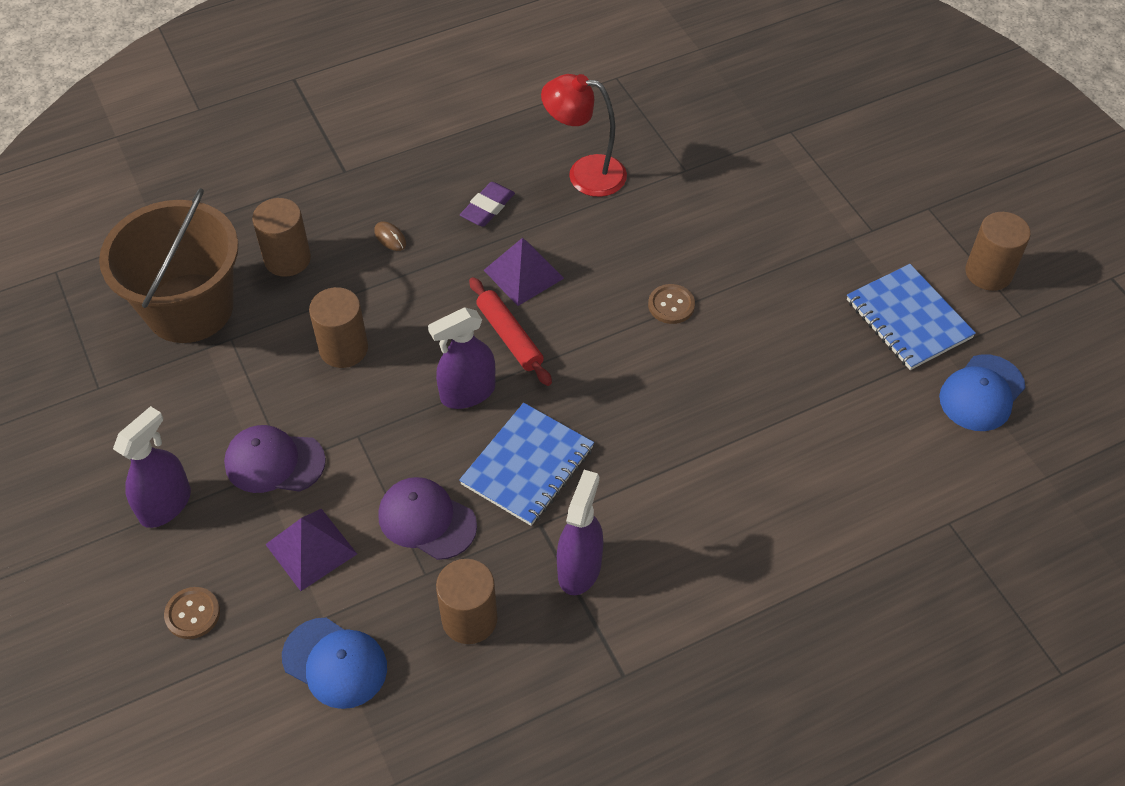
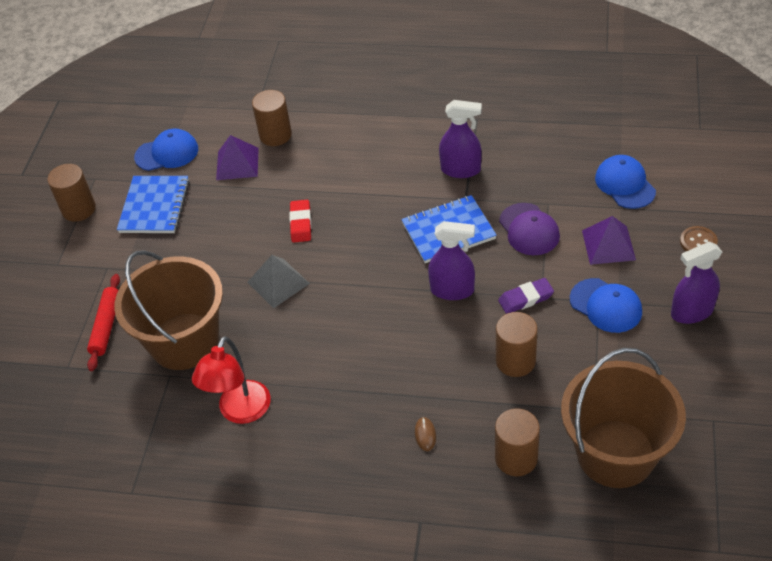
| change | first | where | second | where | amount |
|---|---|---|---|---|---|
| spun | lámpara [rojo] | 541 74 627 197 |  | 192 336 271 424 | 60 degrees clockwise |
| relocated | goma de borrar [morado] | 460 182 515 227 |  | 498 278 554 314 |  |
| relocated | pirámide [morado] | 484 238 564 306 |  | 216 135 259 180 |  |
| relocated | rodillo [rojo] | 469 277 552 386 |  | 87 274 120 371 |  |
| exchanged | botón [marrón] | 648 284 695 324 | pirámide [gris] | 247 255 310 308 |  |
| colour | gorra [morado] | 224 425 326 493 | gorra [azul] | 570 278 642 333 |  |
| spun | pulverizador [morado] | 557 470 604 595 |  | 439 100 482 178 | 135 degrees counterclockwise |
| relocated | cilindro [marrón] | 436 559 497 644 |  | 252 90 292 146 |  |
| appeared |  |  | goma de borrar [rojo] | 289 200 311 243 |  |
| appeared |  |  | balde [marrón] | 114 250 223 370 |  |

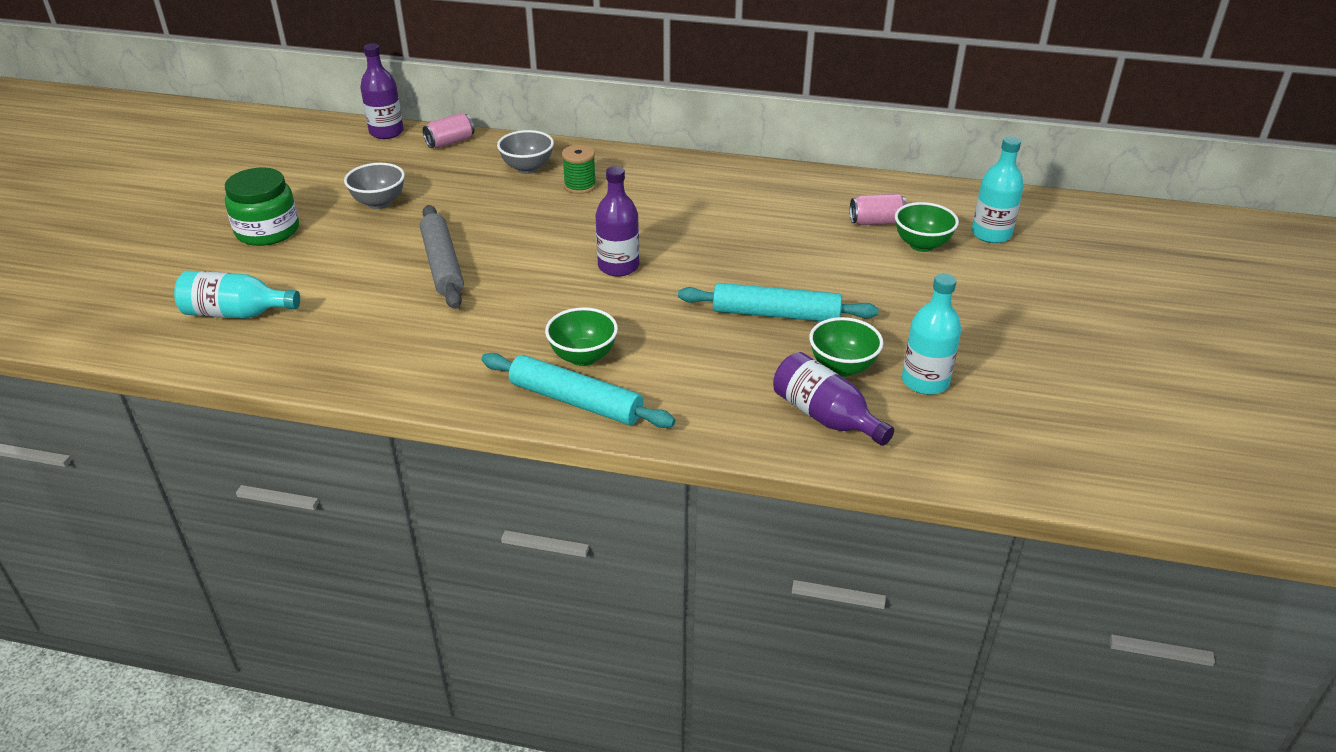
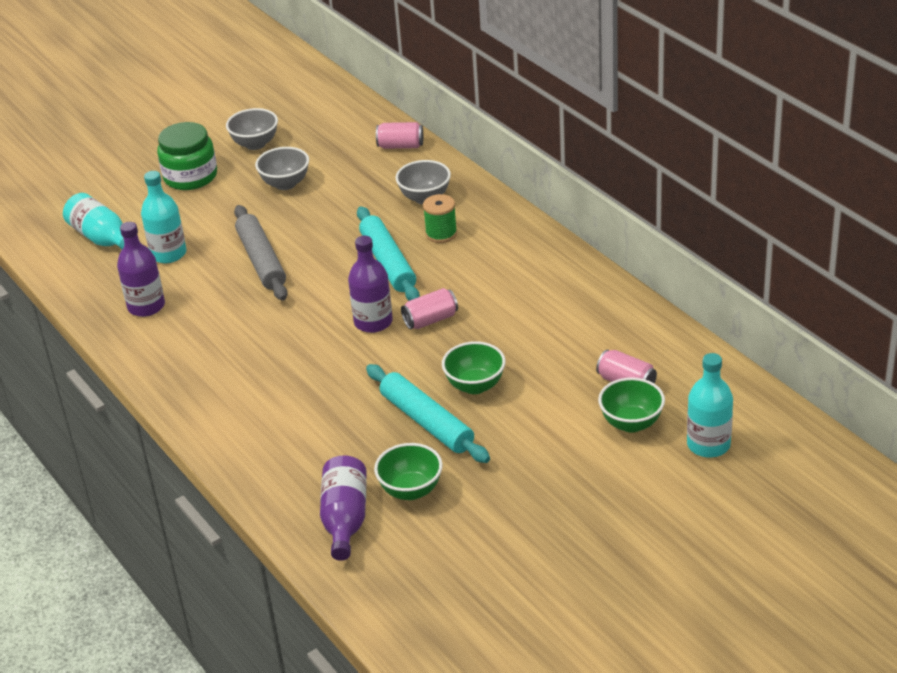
| change | first | where | second | where | amount |
|---|---|---|---|---|---|
| relocated | botella [morado] | 360 44 404 139 |  | 117 222 165 317 |  |
| spun | rodillo [gris] | 420 205 464 309 |  | 234 205 288 301 | 45 degrees counterclockwise |
| relocated | botella [turquesa] | 902 273 961 395 |  | 141 171 186 263 |  |
| relocated | cuenco [verde] | 545 307 618 366 |  | 442 341 506 394 |  |
| relocated | rodillo [turquesa] | 481 353 675 428 |  | 357 207 420 301 |  |
| appeared |  |  | cuenco [gris] | 226 108 278 150 |  |
| appeared |  |  | lata [rosa] | 401 288 458 329 |  |

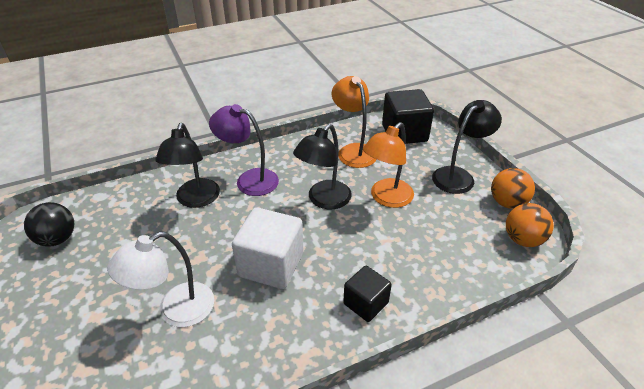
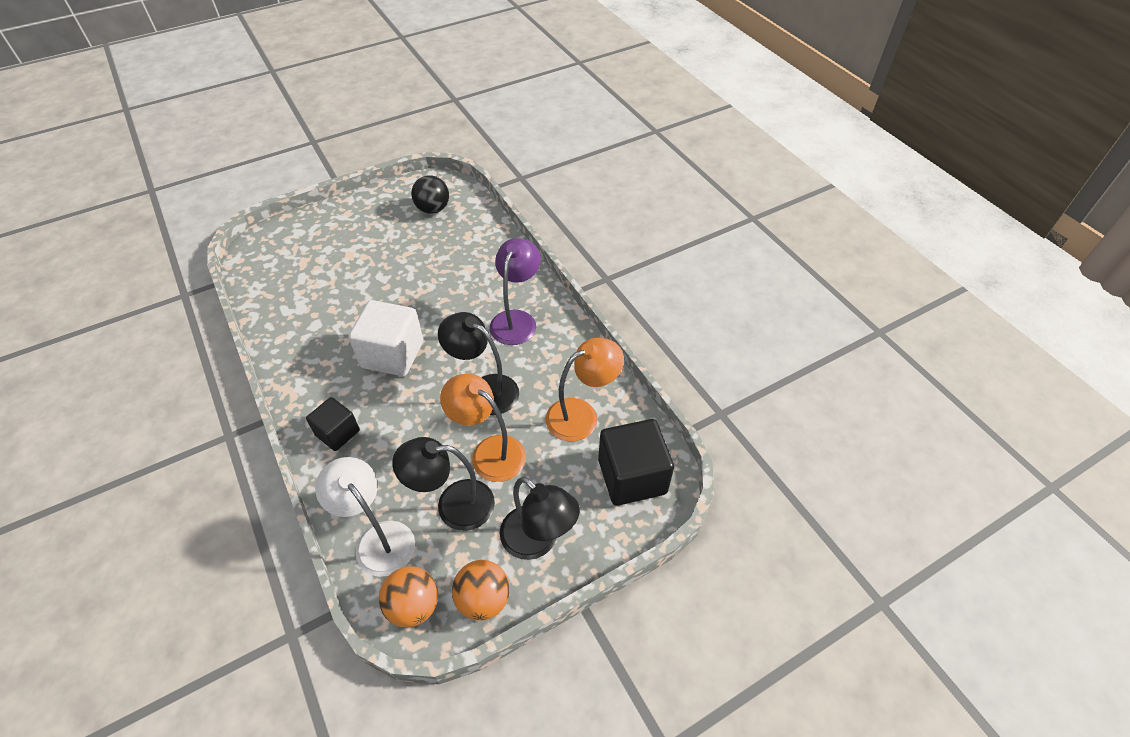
| change | first | where | second | where | amount |
|---|---|---|---|---|---|
| relocated | lámpara [negro] | 155 123 220 208 |  | 392 437 495 531 |  |
| relocated | lámpara [blanco] | 107 232 214 327 |  | 315 457 415 577 |  |

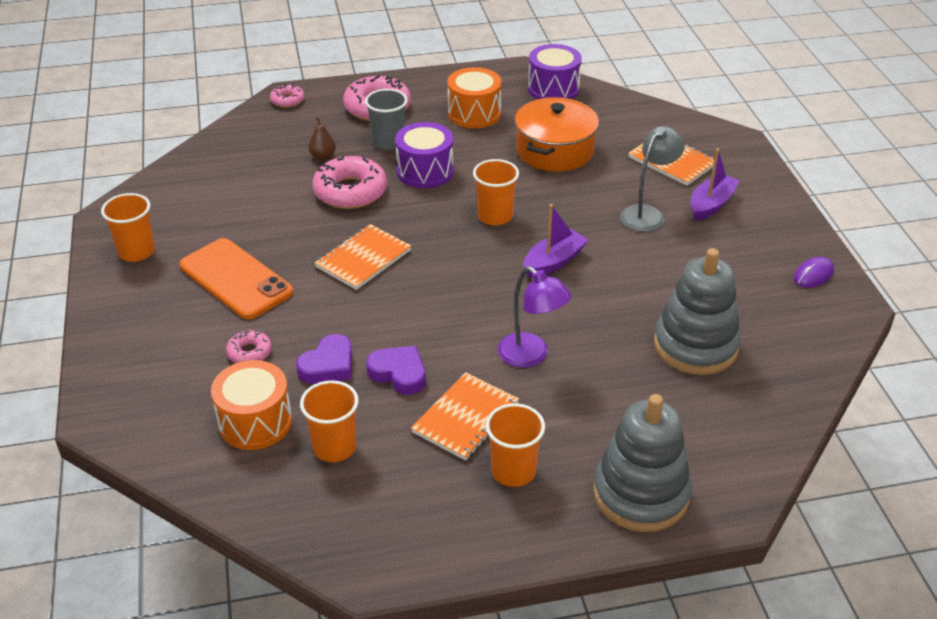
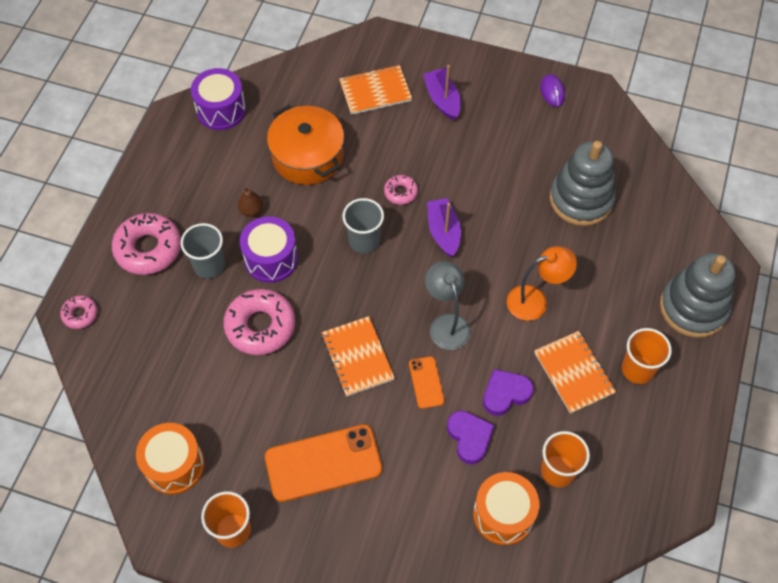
| change | first | where | second | where | amount |
|---|---|---|---|---|---|
| relocated | tambor [naranja] | 447 67 502 128 |  | 136 423 205 495 |  |
| relocated | pera [marrón] | 308 117 336 160 |  | 237 187 263 217 |  |
| relocated | lámpara [gris] | 620 126 685 232 |  | 425 261 471 350 |  |
| colour | vaso [naranja] | 473 159 519 225 | vaso [gris] | 342 198 384 253 |  |
| colour | lámpara [morado] | 498 266 572 368 | lámpara [naranja] | 507 246 577 321 |  |
| relocated | rosquilla [rosa] | 226 330 272 363 |  | 384 175 418 205 |  |
| appeared |  |  | móvil [naranja] | 409 356 445 409 |  |

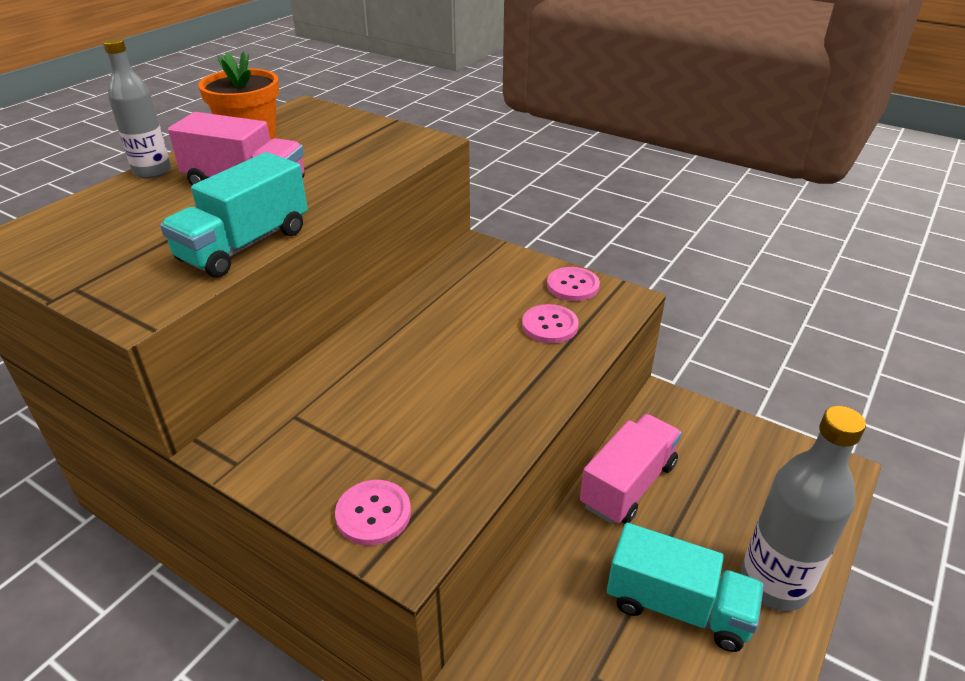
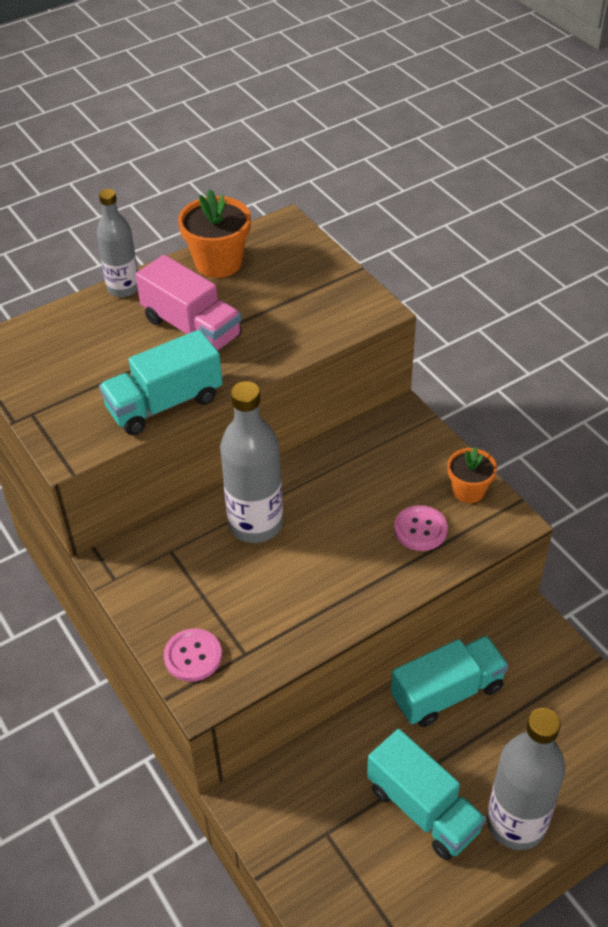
| change | first | where | second | where | amount |
|---|---|---|---|---|---|
| exchanged | botón [rosa] | 547 267 600 301 | maceta [naranja] | 447 447 497 503 |  |
| colour | camión [rosa] | 580 414 682 524 | camión [turquesa] | 391 636 509 727 |  |
| appeared |  |  | botella [gris] | 220 381 283 543 |  |

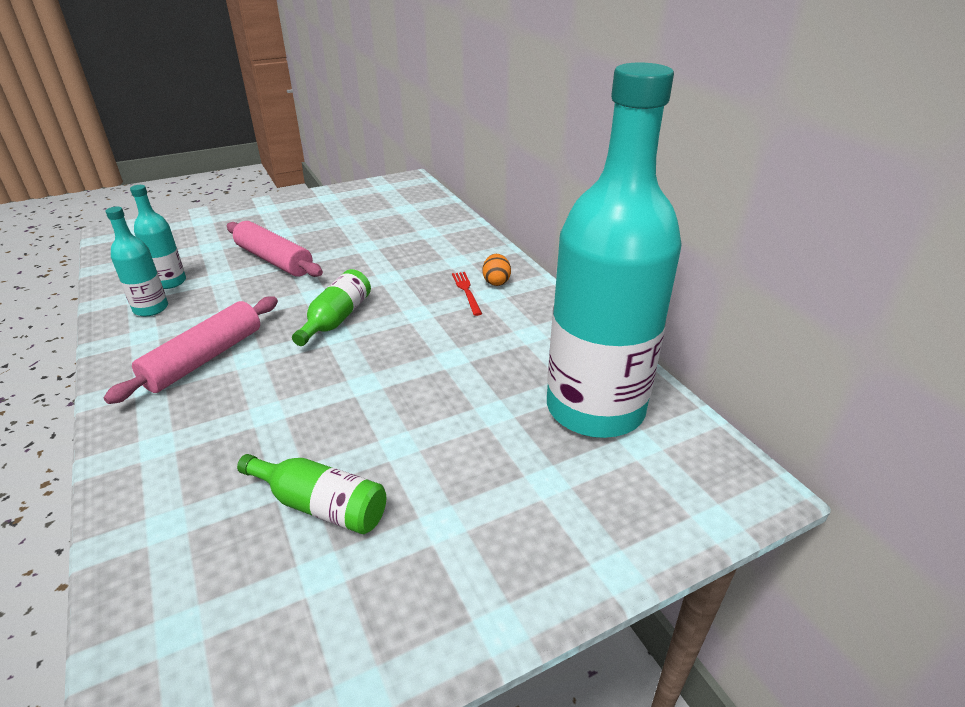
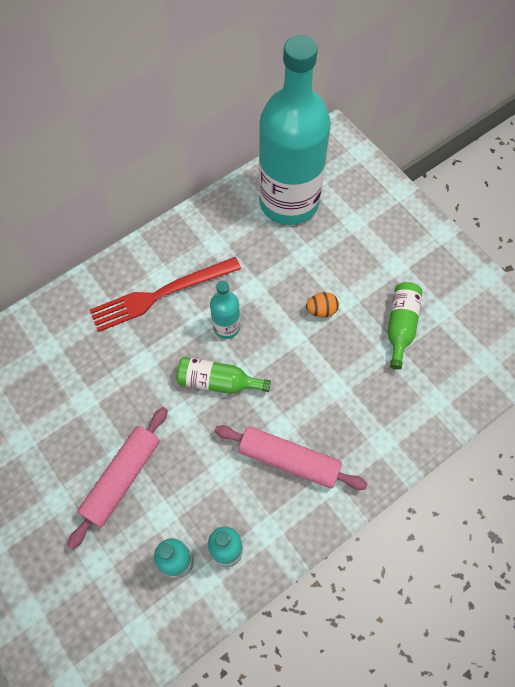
| change | first | where | second | where | amount |
|---|---|---|---|---|---|
| relocated | huevo [naranja] | 483 254 511 286 |  | 306 292 339 318 |  |
| size | tenedor [rojo] | 452 272 482 316 |  | 90 257 241 332 | x2.22 |
| appeared |  |  | botella [turquesa] | 210 281 240 339 |  |

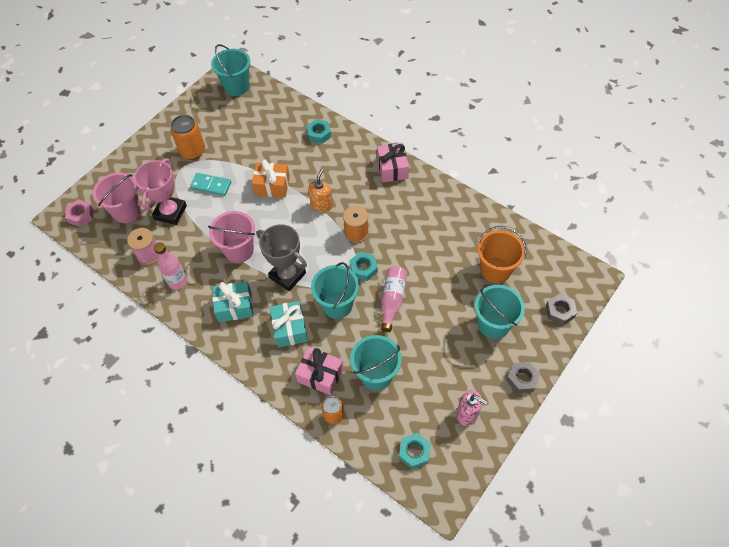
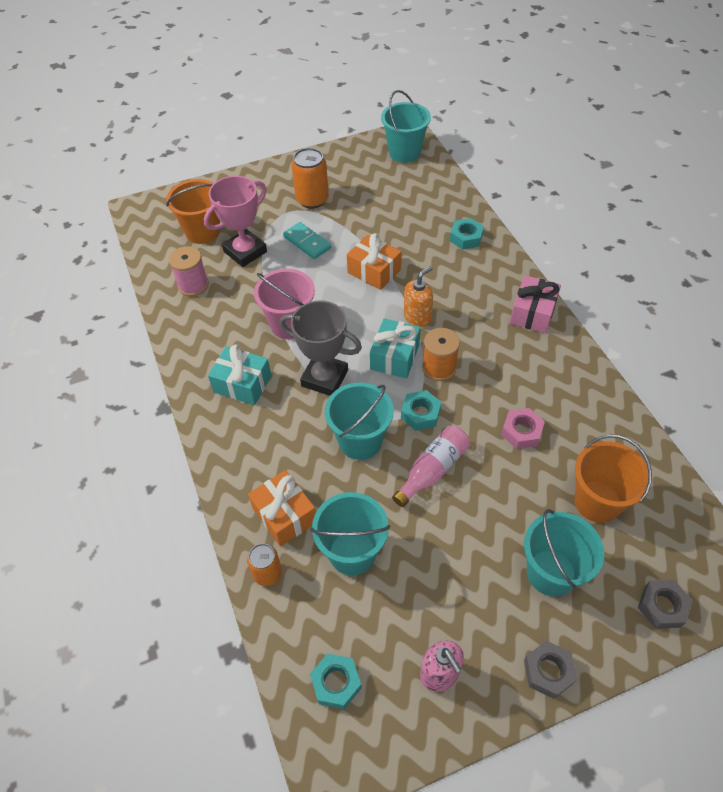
| change | first | where | second | where | amount |
|---|---|---|---|---|---|
| colour | balde [rosa] | 93 172 141 223 | balde [naranja] | 166 179 220 244 |  |
| relocated | tuerca [rosa] | 65 199 94 227 |  | 501 408 545 449 |  |
| spun | trofeo [gris] | 256 224 307 291 |  | 280 301 362 396 | 45 degrees counterclockwise |
| missing | botella [rosa] | 154 243 187 289 |  |  |  |
| relocated | regalo [turquesa] | 270 301 308 348 |  | 370 318 421 378 |  |
| colour | regalo [rosa] | 295 347 344 395 | regalo [naranja] | 248 470 316 547 |  |

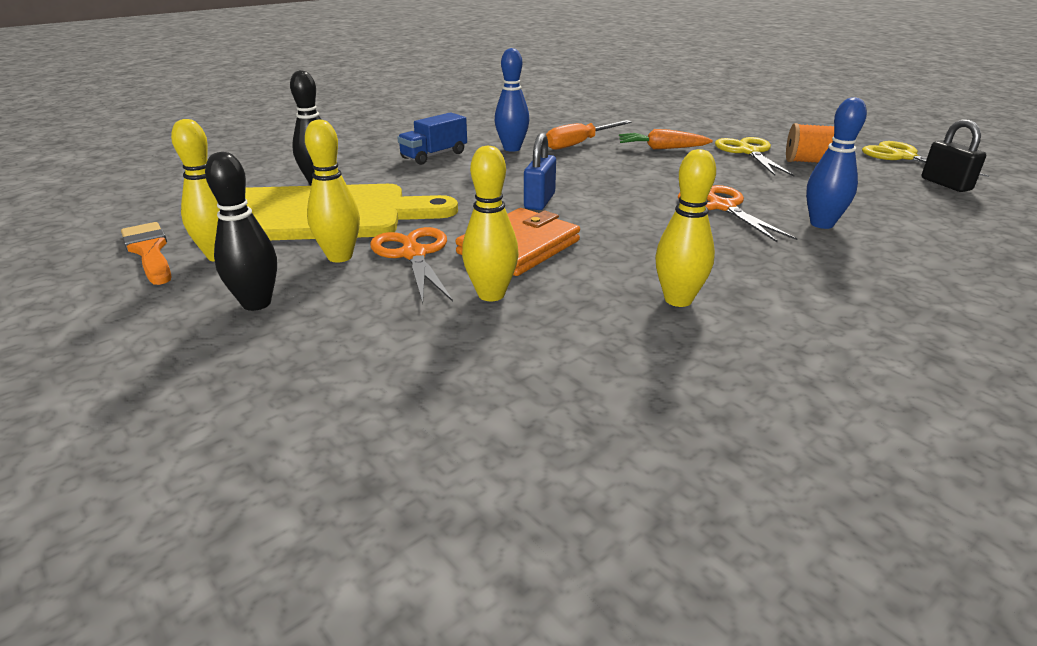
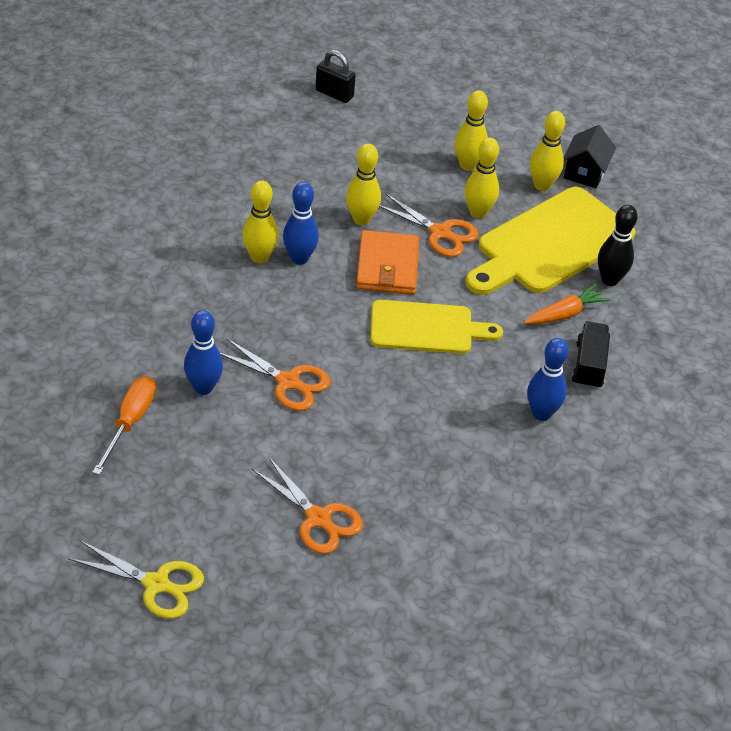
| change | first | where | second | where | amount |
|---|---|---|---|---|---|
| colour | camión [azul] | 397 112 467 165 | camión [negro] | 572 321 610 389 |  |
| relocated | candado [negro] | 922 119 986 192 |  | 315 50 356 103 |  |
| relocated | destornillador [naranja] | 546 120 632 150 |  | 92 376 156 475 |  |
| missing | carrete [naranja] | 786 123 834 163 |  |  |  |
| relocated | zanahoria [naranja] | 619 129 713 149 |  | 524 284 610 324 |  |
| exchanged | candado [azul] | 524 133 556 210 | tabla de cortar [amarillo] | 370 300 503 354 |  |
| colour | tijeras [amarillo] | 715 137 795 176 | tijeras [naranja] | 252 457 363 554 |  |
| colour | bolo [negro] | 205 152 277 311 | bolo [amarillo] | 455 90 488 171 |  |
| exchanged | pincel [naranja] | 121 222 172 285 | casa [negro] | 563 125 616 188 |  |
| appeared |  |  | bolo [azul] | 283 182 319 265 |  |

